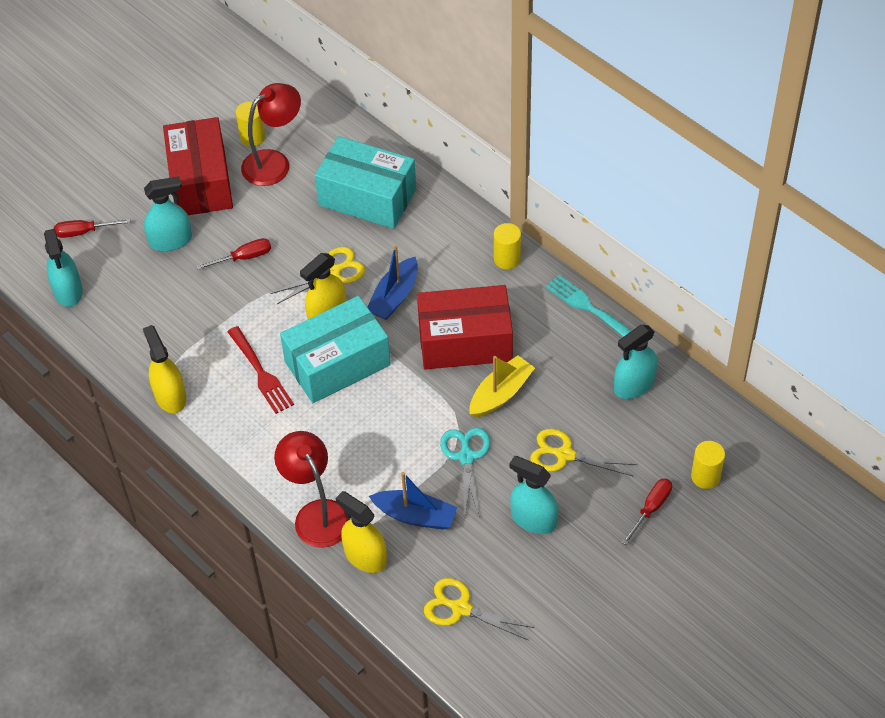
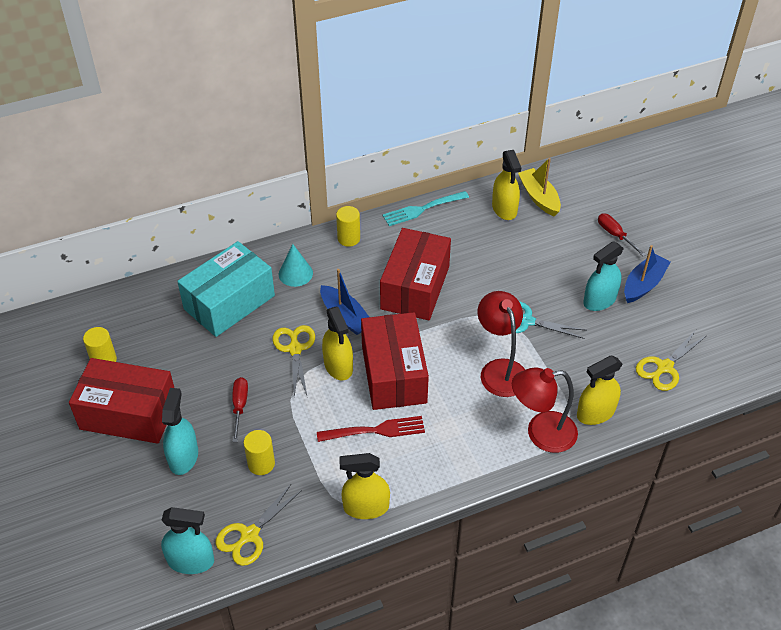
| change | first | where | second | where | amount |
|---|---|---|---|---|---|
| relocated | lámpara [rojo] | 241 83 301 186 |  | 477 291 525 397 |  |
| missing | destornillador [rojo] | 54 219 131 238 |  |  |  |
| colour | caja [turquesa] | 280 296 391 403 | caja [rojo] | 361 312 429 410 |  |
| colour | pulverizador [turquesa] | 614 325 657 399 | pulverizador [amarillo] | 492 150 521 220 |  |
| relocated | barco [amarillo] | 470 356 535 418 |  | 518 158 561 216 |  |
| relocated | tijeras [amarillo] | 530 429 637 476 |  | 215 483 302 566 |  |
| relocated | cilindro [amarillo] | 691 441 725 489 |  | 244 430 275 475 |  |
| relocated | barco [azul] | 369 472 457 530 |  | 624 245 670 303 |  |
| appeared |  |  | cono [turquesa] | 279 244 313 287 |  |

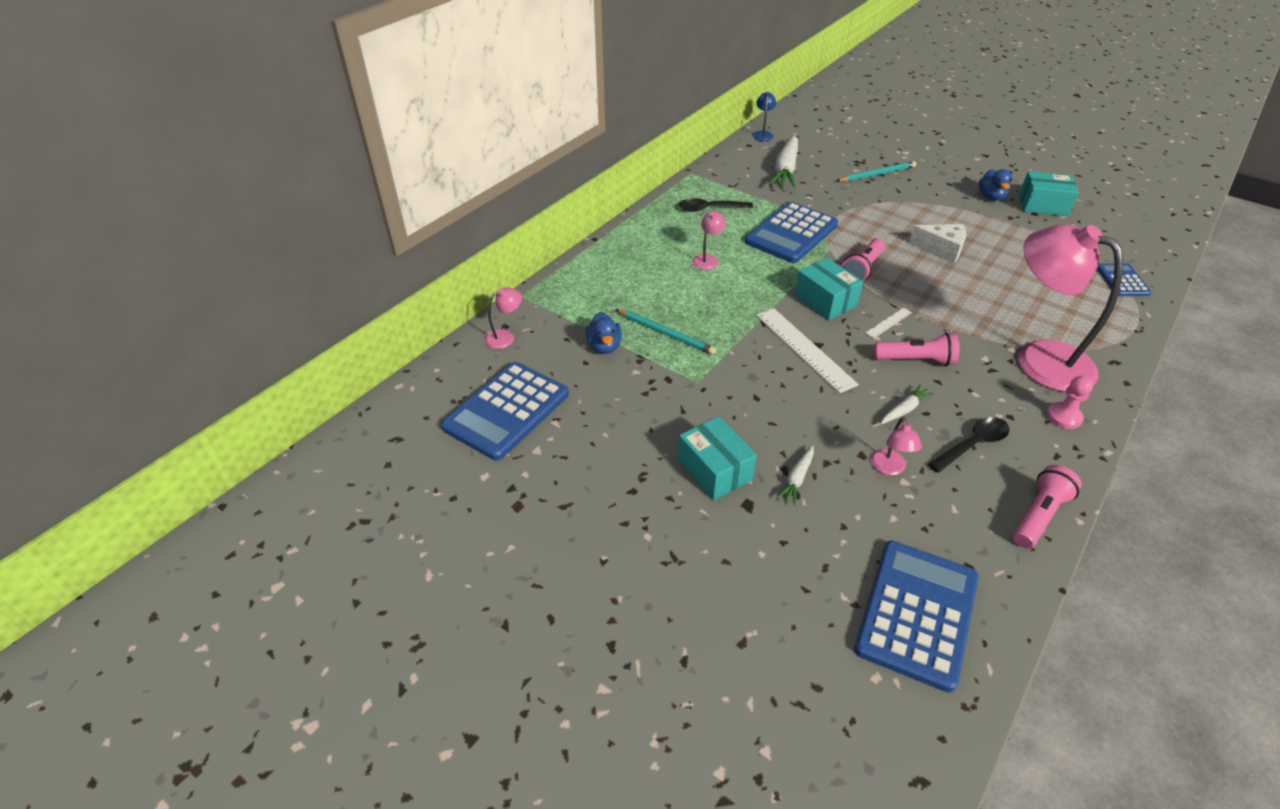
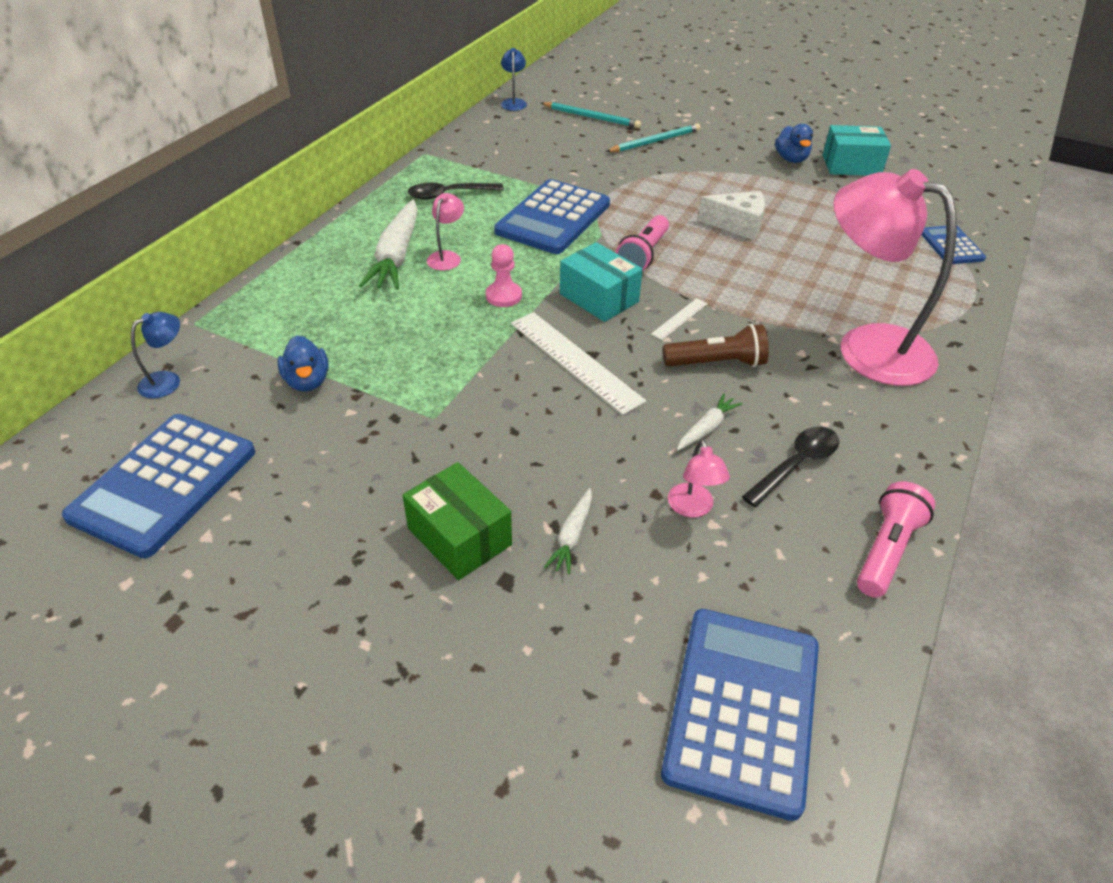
| change | first | where | second | where | amount |
|---|---|---|---|---|---|
| relocated | zanahoria [blanco] | 769 135 798 188 |  | 359 200 418 289 |  |
| colour | lámpara [rosa] | 485 287 522 349 | lámpara [azul] | 131 312 180 399 |  |
| relocated | lápiz [turquesa] | 616 309 716 355 |  | 541 102 641 128 |  |
| colour | lámpara de mano [rosa] | 874 332 960 366 | lámpara de mano [marrón] | 663 324 769 367 |  |
| relocated | peón [rosa] | 1047 376 1093 429 |  | 486 244 522 307 |  |
| colour | caja [turquesa] | 678 416 757 500 | caja [verde] | 403 462 512 580 |  |

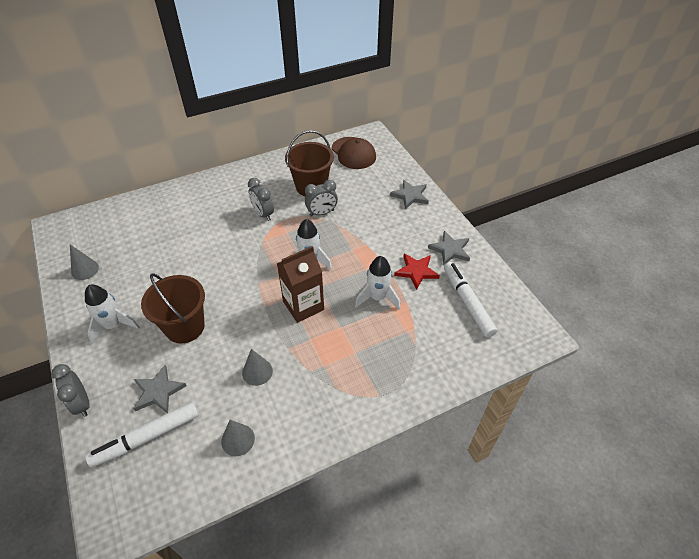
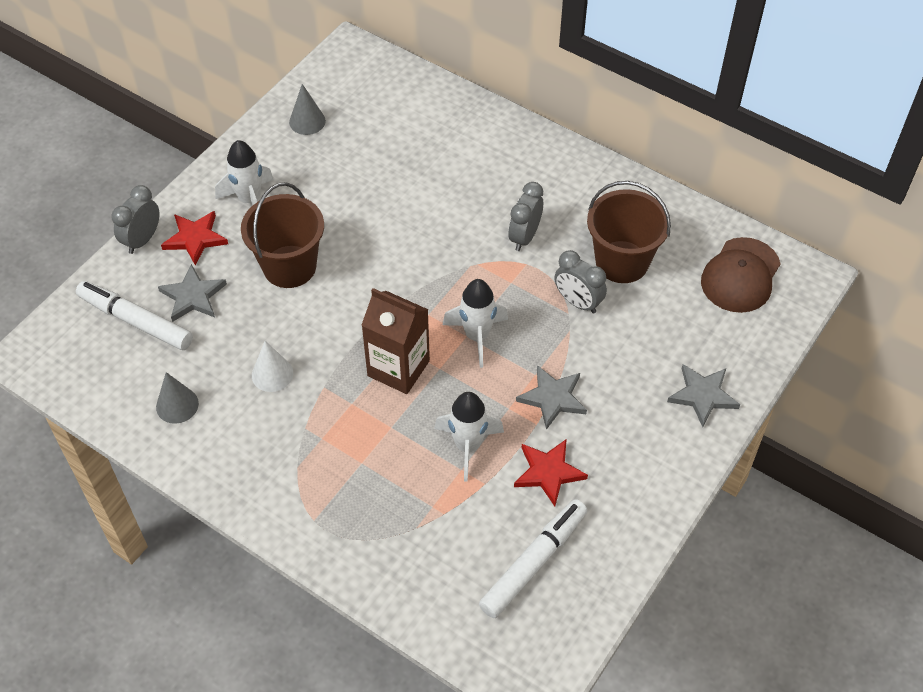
| change | first | where | second | where | amount |
|---|---|---|---|---|---|
| relocated | estrella [gris] | 428 231 470 266 |  | 516 365 587 430 |  |
| colour | cono [gris] | 242 349 273 386 | cono [blanco] | 252 341 293 392 |  |
| appeared |  |  | estrella [rojo] | 161 211 228 266 |  |

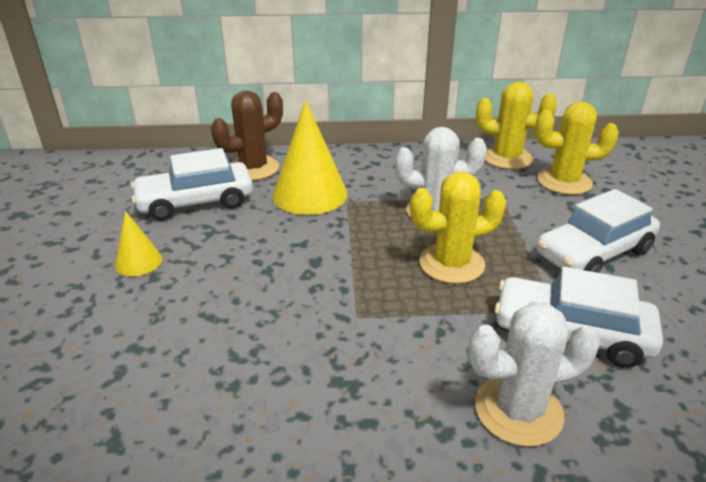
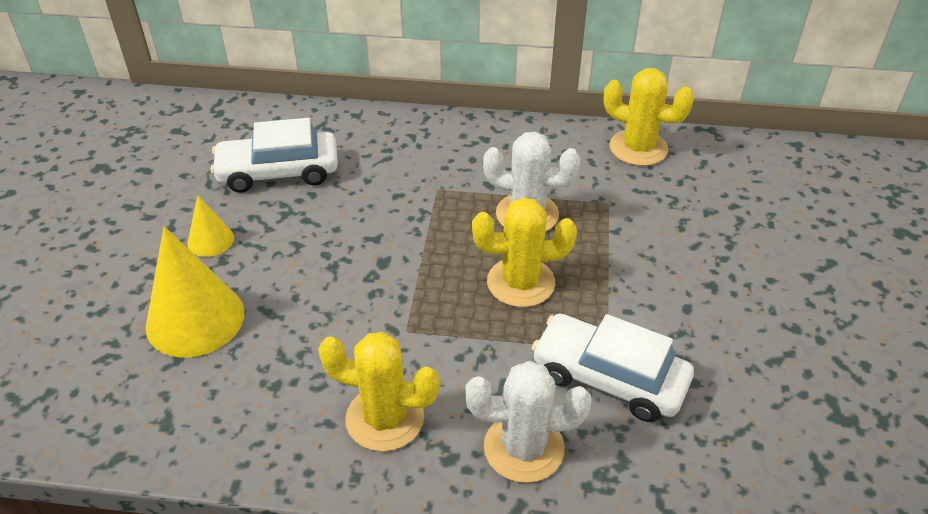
| change | first | where | second | where | amount |
|---|---|---|---|---|---|
| missing | cactus [marrón] | 211 90 283 181 |  |  |  |
| relocated | cono [amarillo] | 273 100 348 215 |  | 146 226 245 358 |  |
| relocated | cactus [amarillo] | 535 102 619 195 |  | 318 332 440 452 |  |
| missing | coche [blanco] | 537 189 660 273 |  |  |  |

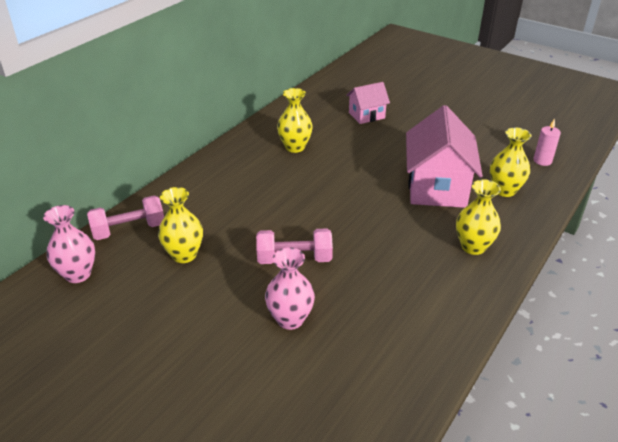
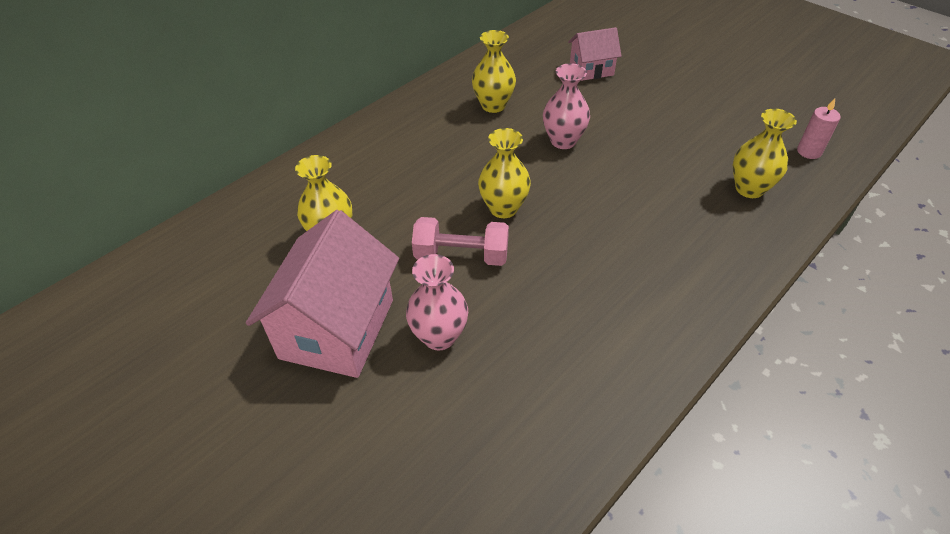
| change | first | where | second | where | amount |
|---|---|---|---|---|---|
| relocated | casa [rosa] | 406 105 483 208 |  | 246 210 399 378 |  |
| relocated | florero [amarillo] | 456 179 501 255 |  | 478 128 531 218 |  |
| missing | mancuerna [rosa] | 87 195 164 240 |  |  |  |
| relocated | florero [rosa] | 43 205 95 283 |  | 543 63 590 149 |  |

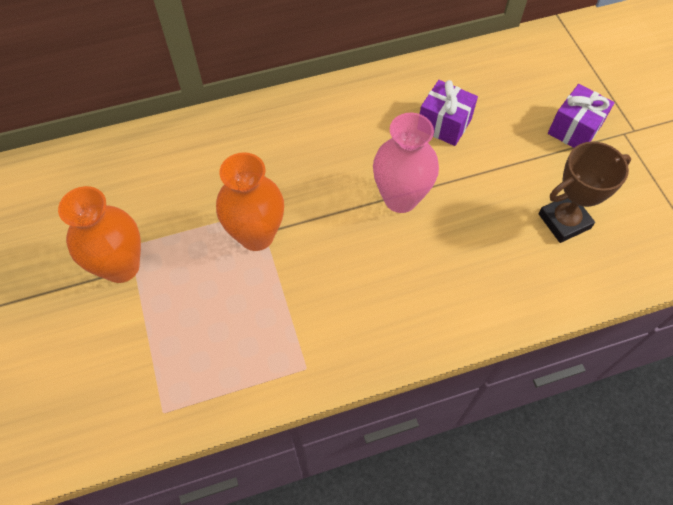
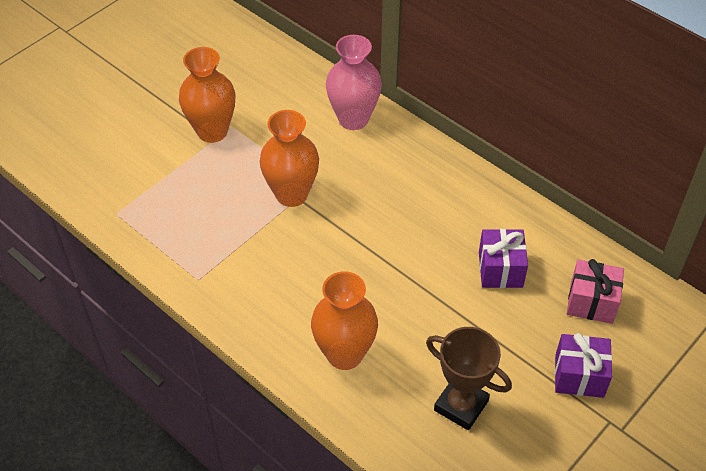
| change | first | where | second | where | amount |
|---|---|---|---|---|---|
| relocated | florero [rosa] | 373 113 439 213 |  | 326 35 382 130 |  |
| appeared |  |  | regalo [rosa] | 567 259 624 324 |  |
| appeared |  |  | florero [naranja] | 311 271 378 370 |  |

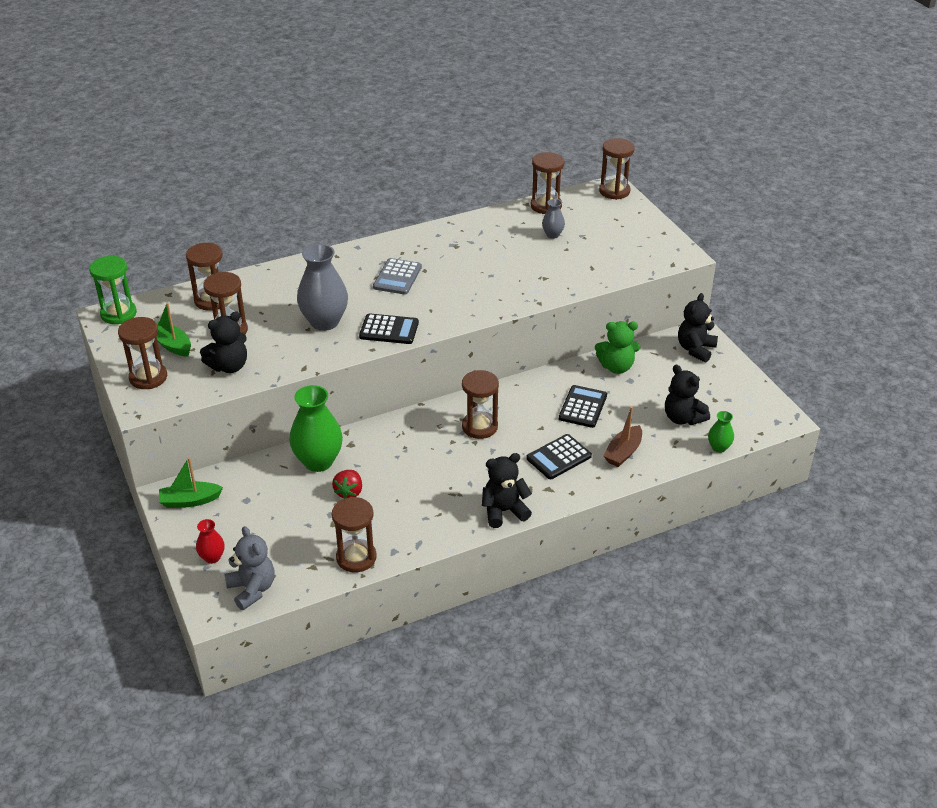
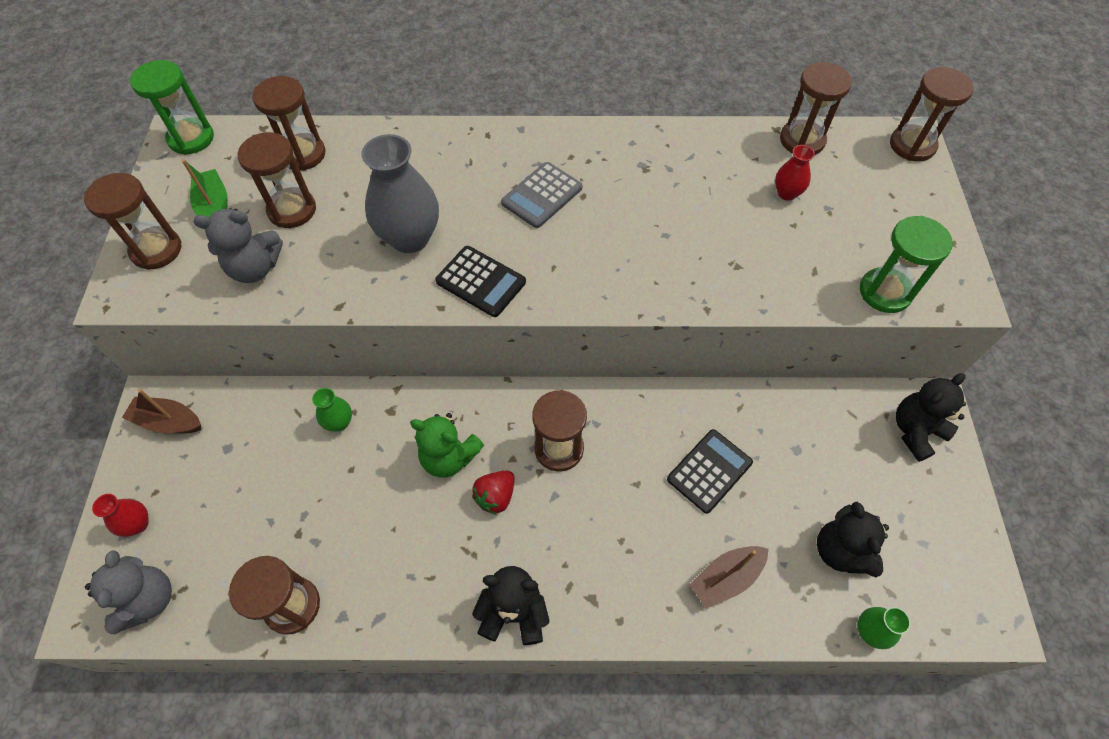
| change | first | where | second | where | amount |
|---|---|---|---|---|---|
| colour | florero [gris] | 542 199 565 239 | florero [rojo] | 775 145 815 201 |  |
| colour | osito [negro] | 200 311 247 373 | osito [gris] | 194 208 283 283 |  |
| relocated | osito [verde] | 595 321 640 374 |  | 410 413 484 478 |  |
| size | florero [verde] | 289 385 343 472 |  | 312 388 352 432 | x0.50 |
| missing | calculadora [negro] | 526 434 592 479 |  |  |  |
| colour | barco [verde] | 159 457 223 508 | barco [marrón] | 122 389 201 434 |  |
| relocated | fresa [rojo] | 332 470 362 499 |  | 472 471 515 515 |  |
| appeared |  |  | reloj de arena [verde] | 860 216 953 313 |  |

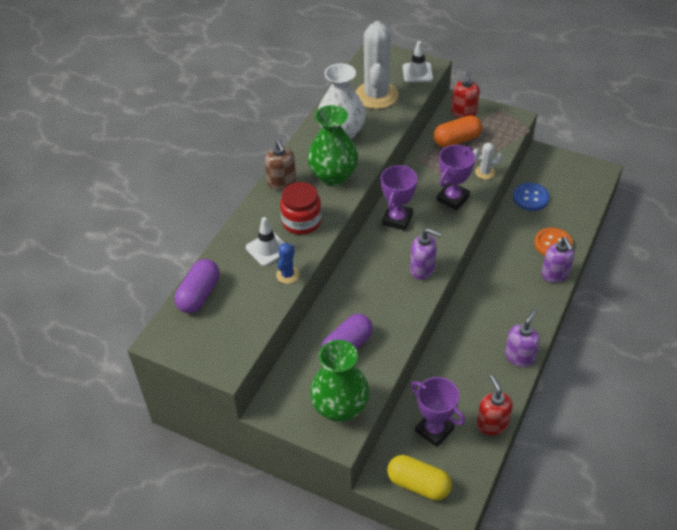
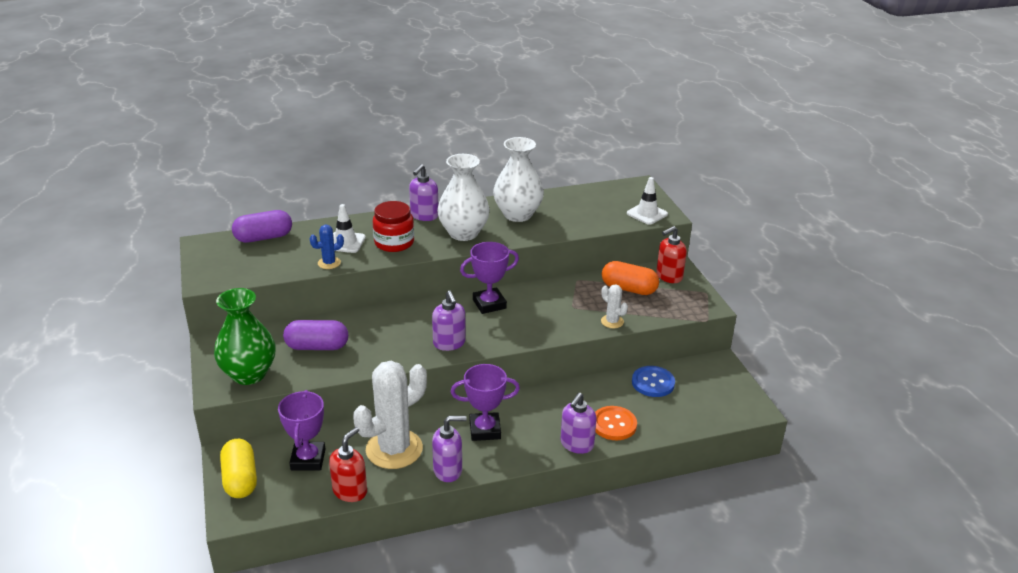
| change | first | where | second | where | amount |
|---|---|---|---|---|---|
| relocated | cactus [blanco] | 356 21 399 109 |  | 353 361 427 469 |  |
| colour | florero [verde] | 307 105 358 186 | florero [blanco] | 437 154 490 241 |  |
| colour | dispensador de jabón [marrón] | 265 139 296 190 | dispensador de jabón [morado] | 409 164 438 221 |  |
| relocated | trofeo [morado] | 437 145 475 210 |  | 451 364 520 441 |  |

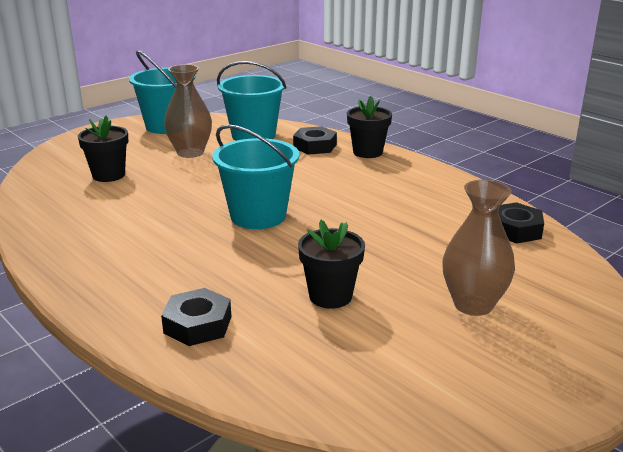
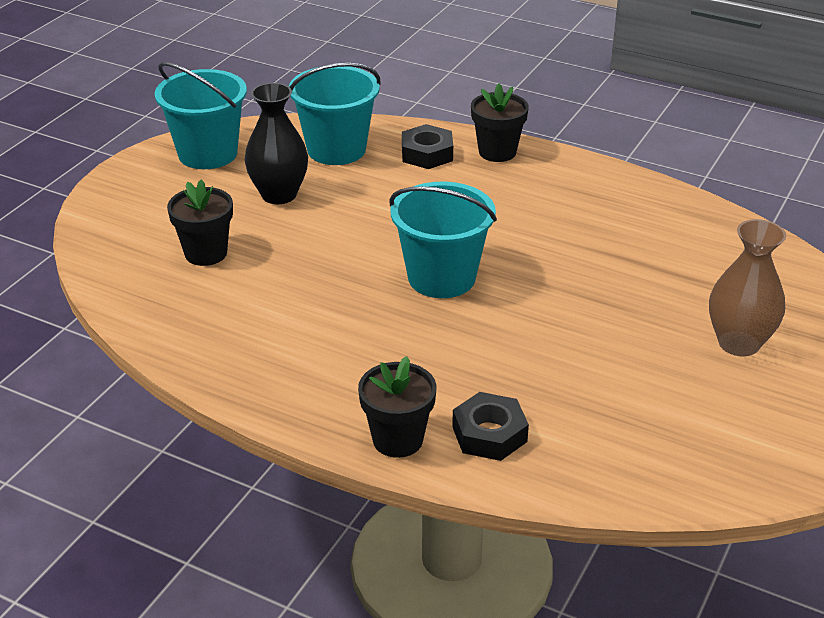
| change | first | where | second | where | amount |
|---|---|---|---|---|---|
| colour | florero [marrón] | 164 64 212 158 | florero [negro] | 244 83 308 204 |  |
| missing | tuerca [negro] | 498 202 544 244 |  |  |  |
| relocated | maceta [negro] | 298 220 365 309 |  | 358 356 437 458 |  |

